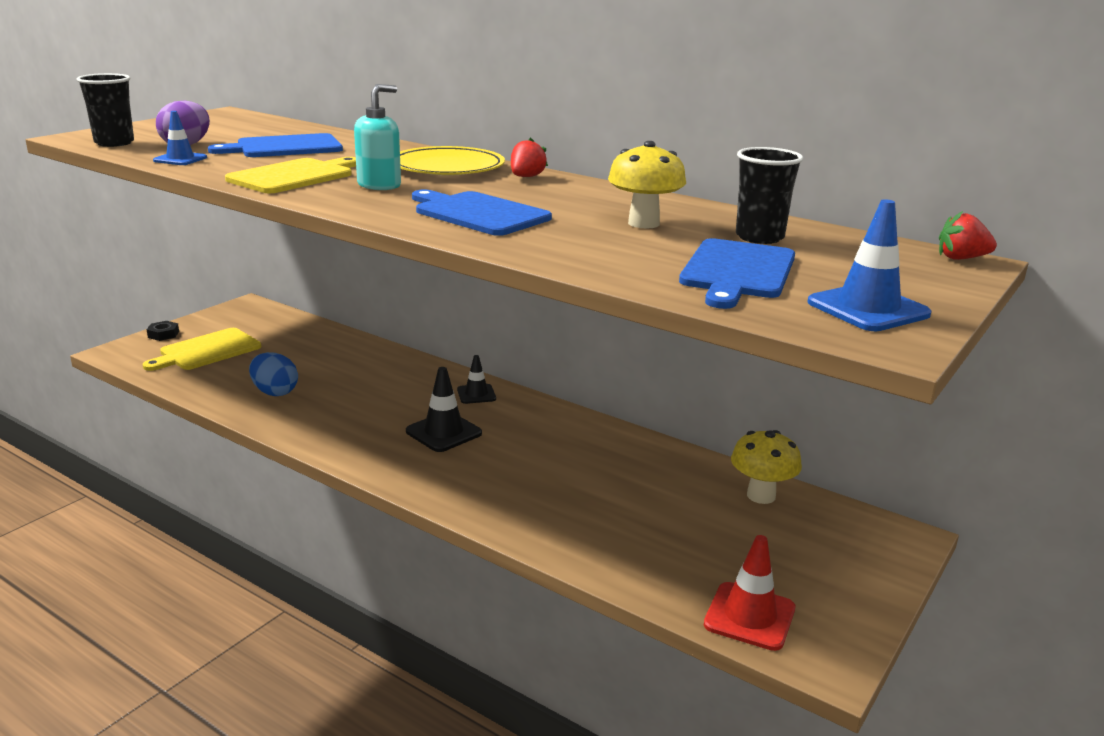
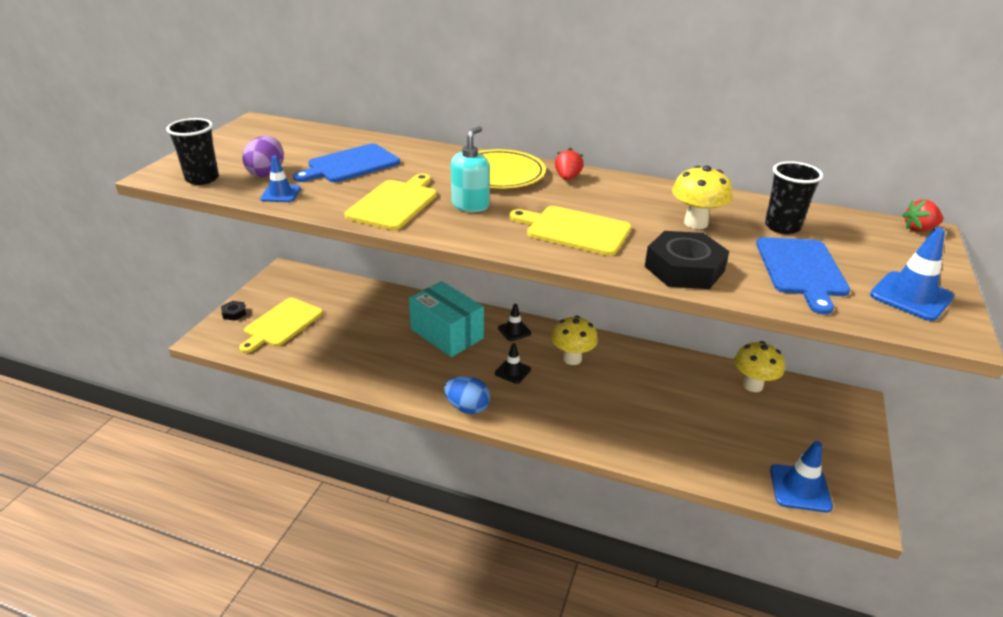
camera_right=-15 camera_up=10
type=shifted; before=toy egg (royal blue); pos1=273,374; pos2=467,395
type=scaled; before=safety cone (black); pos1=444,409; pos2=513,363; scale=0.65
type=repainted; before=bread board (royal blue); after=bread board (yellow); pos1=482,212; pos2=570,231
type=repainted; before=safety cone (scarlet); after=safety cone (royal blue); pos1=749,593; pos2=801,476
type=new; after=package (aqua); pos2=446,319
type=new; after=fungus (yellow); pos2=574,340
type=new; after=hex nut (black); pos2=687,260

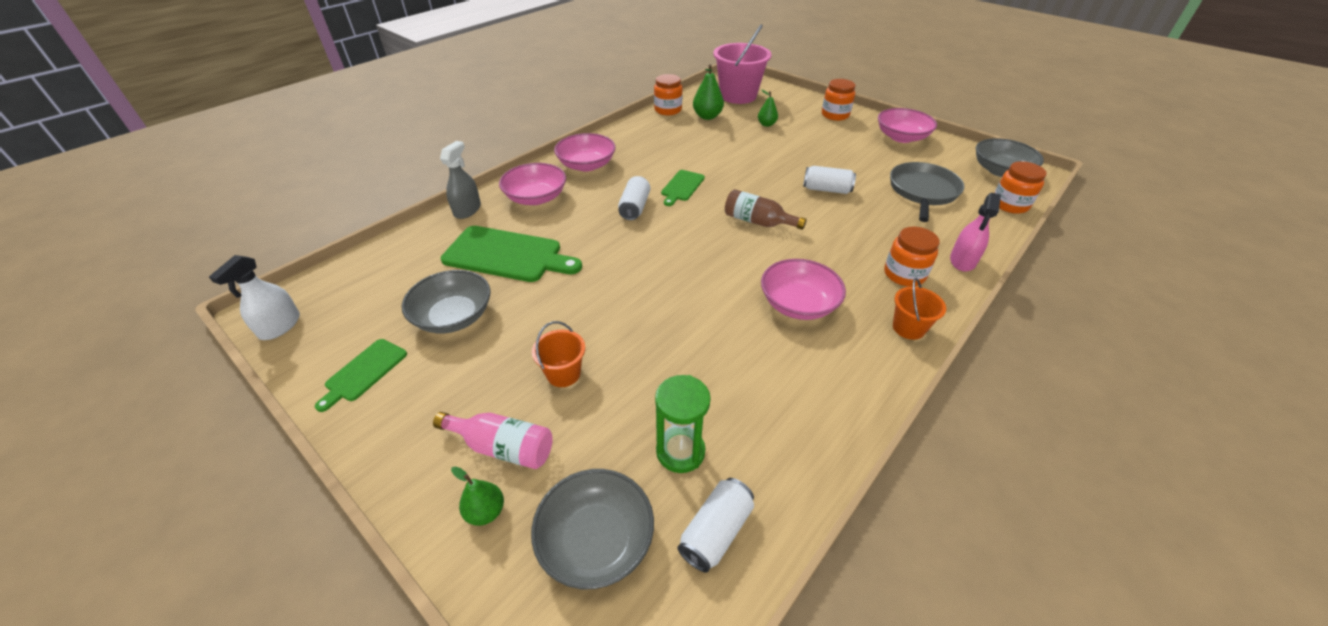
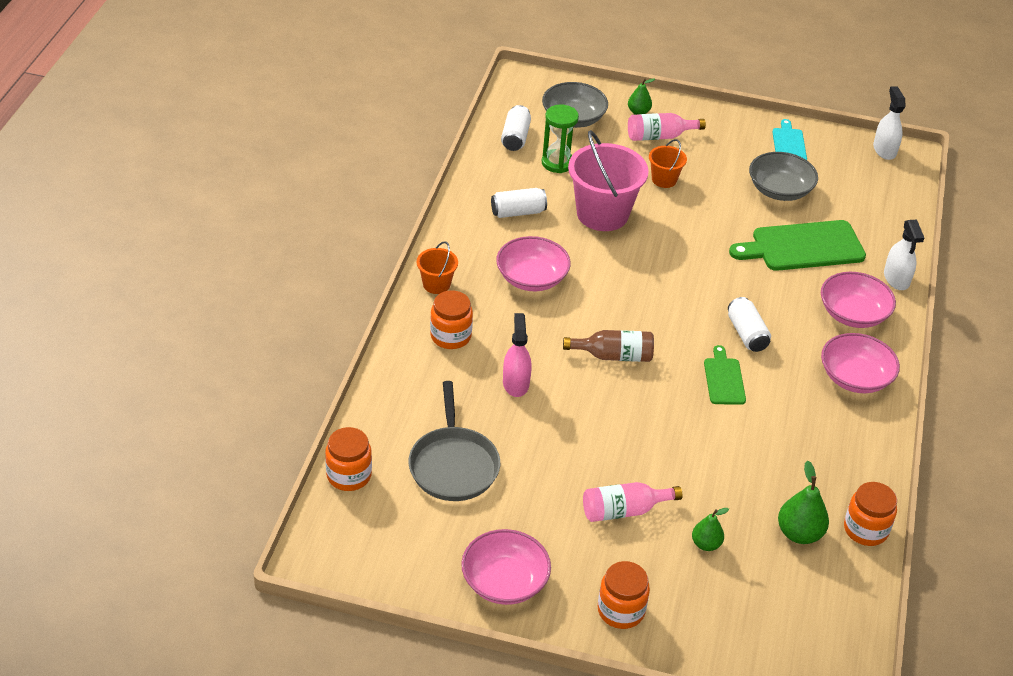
camera_right=150 camera_up=0
type=repainted; before=bread board (green); after=bread board (aqua); pos1=361,375; pos2=789,139
type=repainted; before=sprayer (grey); after=sprayer (pure white); pos1=460,180; pos2=904,254
type=shifted; before=bucket (pink); pos1=742,64; pos2=608,180
type=shifted; before=soda can (pure white); pos1=829,180; pos2=519,203
type=shifted; before=sprayer (pink); pos1=975,232; pos2=517,355
type=gone; before=deep dish (grey); pos1=1010,157
type=new; after=flask (pink); pos2=633,502

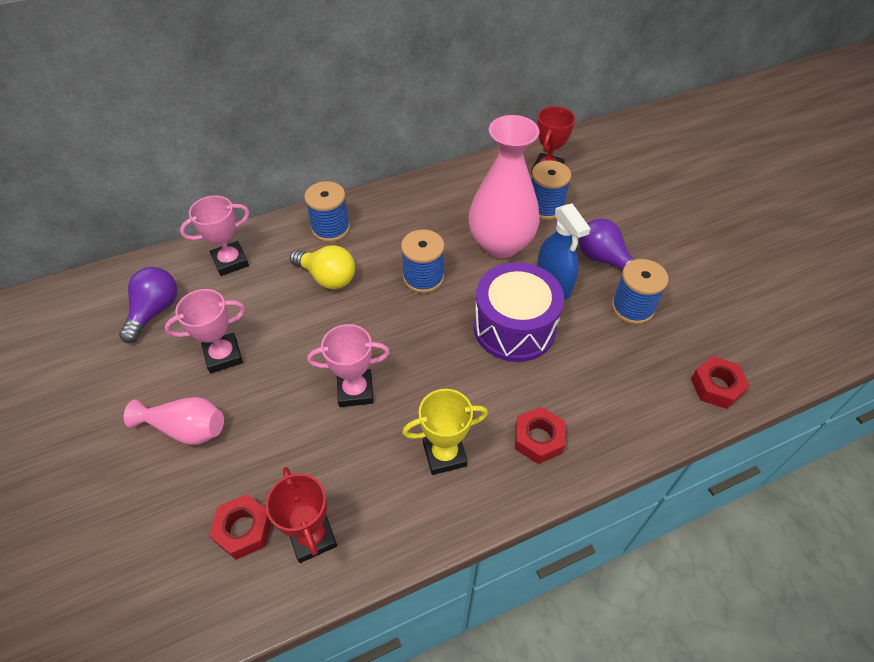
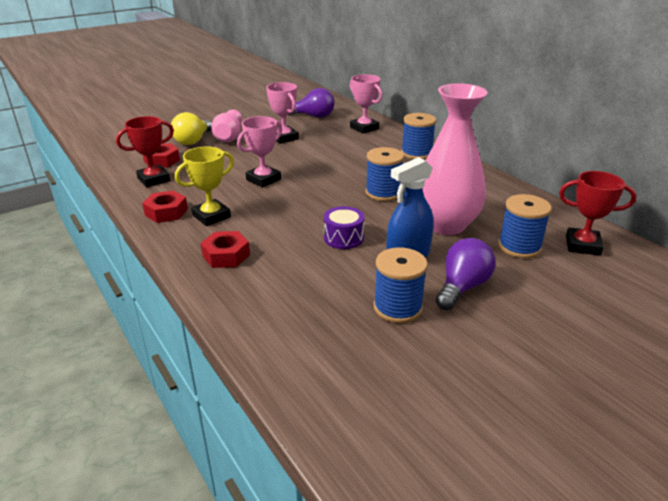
camera_right=80 camera_up=-20
type=shifted; before=bulb (yellow); pos1=322,267; pos2=191,128
type=rotated; before=award cup (pink); pos1=348,365; pos2=259,151; turn=60
type=rotated; before=award cup (yellow); pos1=445,432; pos2=204,186; turn=75
type=scaled; before=snare drum (violet); pos1=519,312; pos2=344,227; scale=0.52
type=shifted; before=hex nut (scarlet); pos1=720,382; pos2=165,206

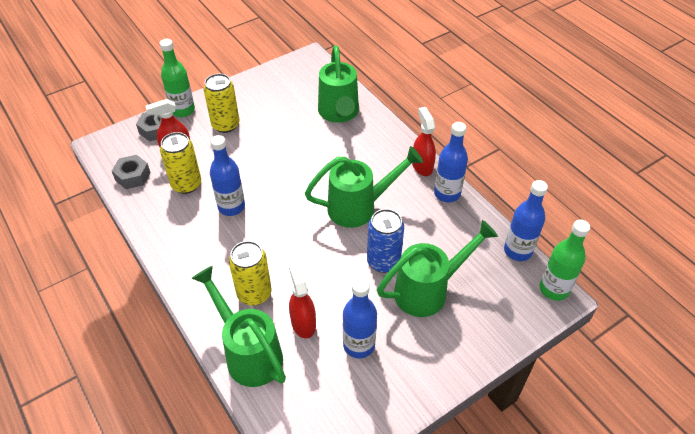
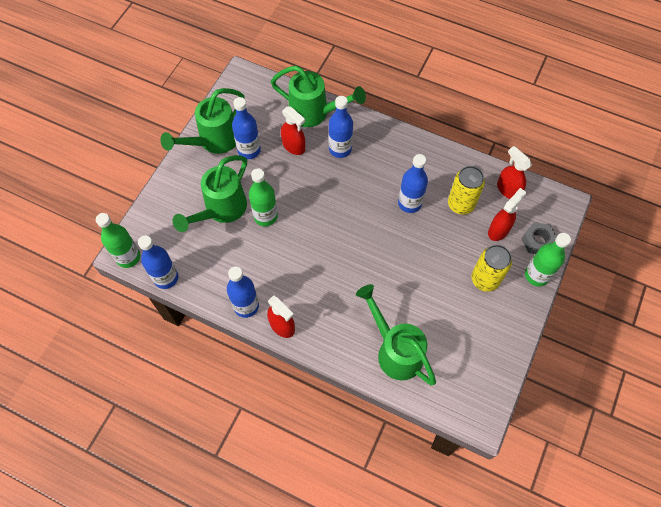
camera_right=150 camera_up=15
type=swapped; before=hex nut (grey); after=sprayer (scarlet); pos1=131,172; pos2=514,172
type=swapped; before=soda can (yellow); after=flask (royal blue); pos1=250,273; pos2=340,127
type=shifted; before=watering pot (green); pos1=364,187; pos2=203,121
type=swapped; before=soda can (royal blue); after=flask (green); pos1=385,241; pos2=263,197

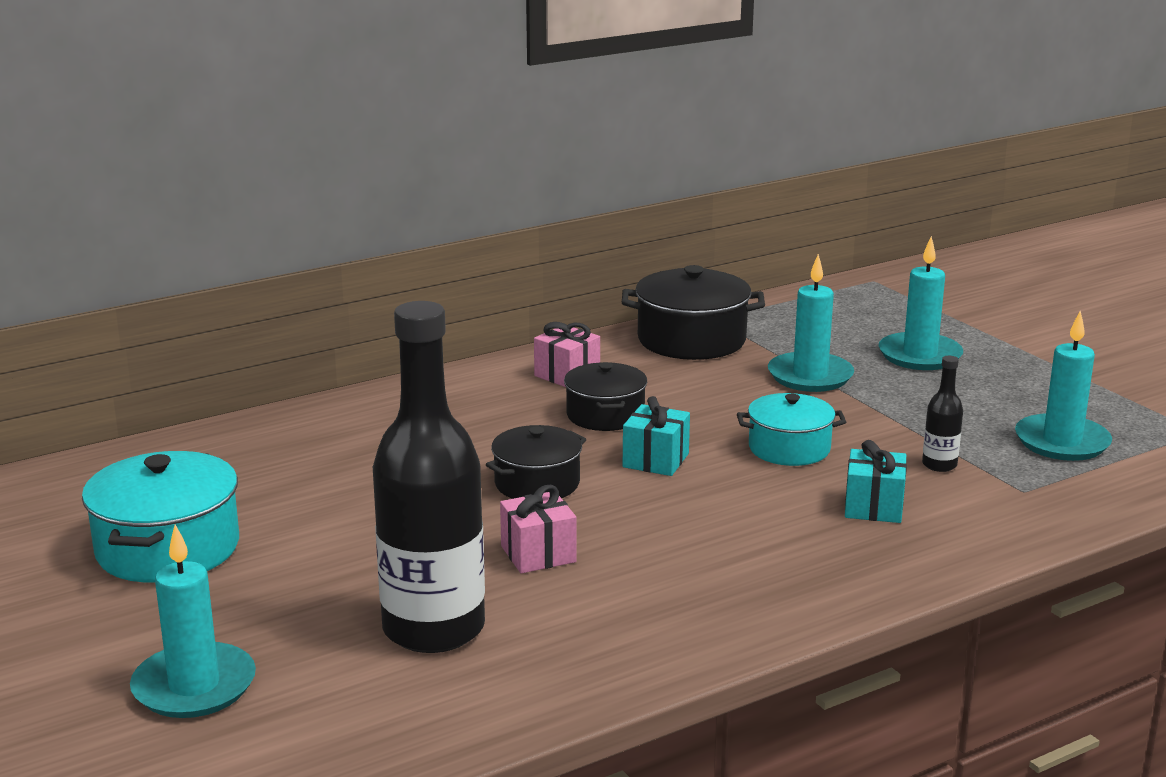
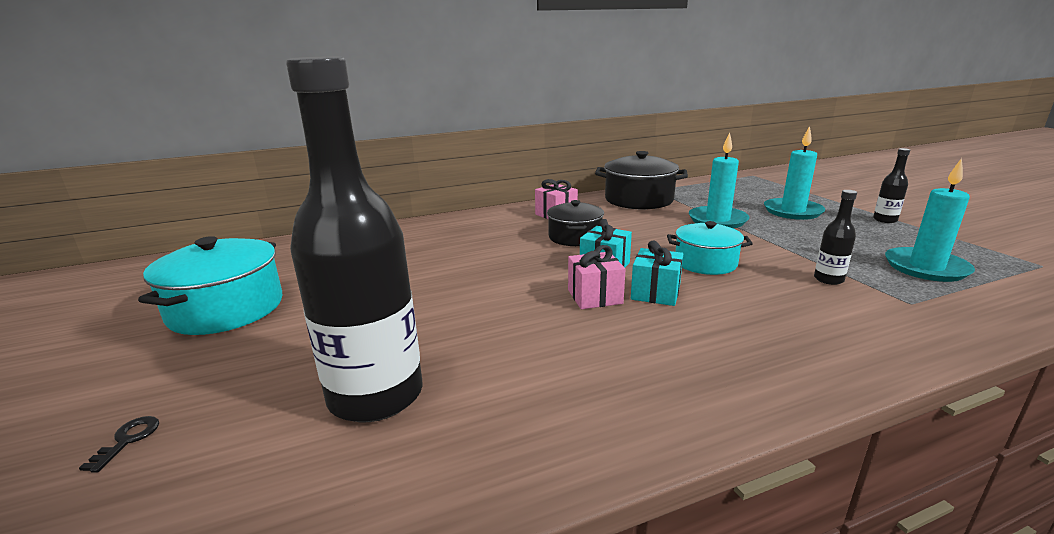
camera_right=10 camera_up=0
type=swapped; before=candle (aqua); after=latchkey (black); pos1=193,621; pos2=119,444
type=gone; before=cooking pot (black); pos1=536,462
type=shifted; before=present (pink); pos1=538,529; pos2=597,277
type=shifted; before=present (aqua); pos1=876,481; pos2=657,273
type=new; after=flask (black); pos2=891,185

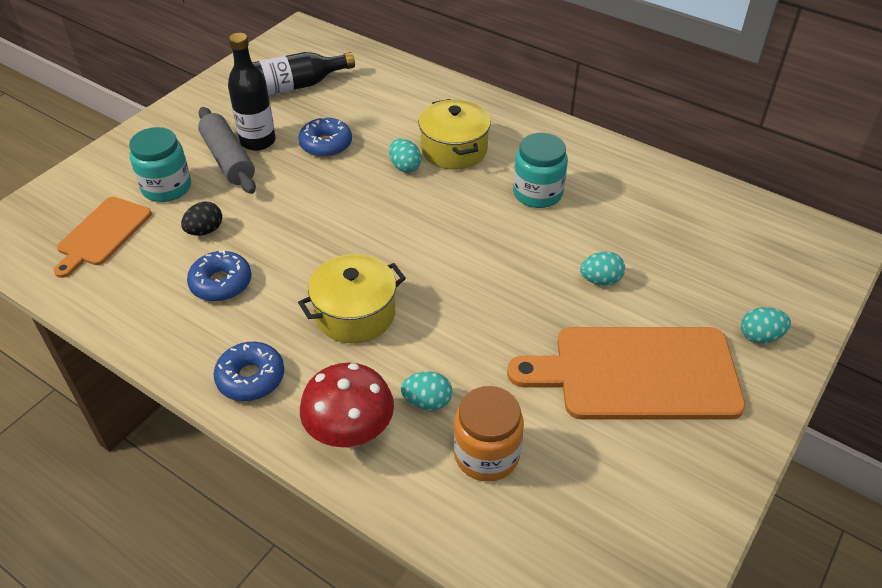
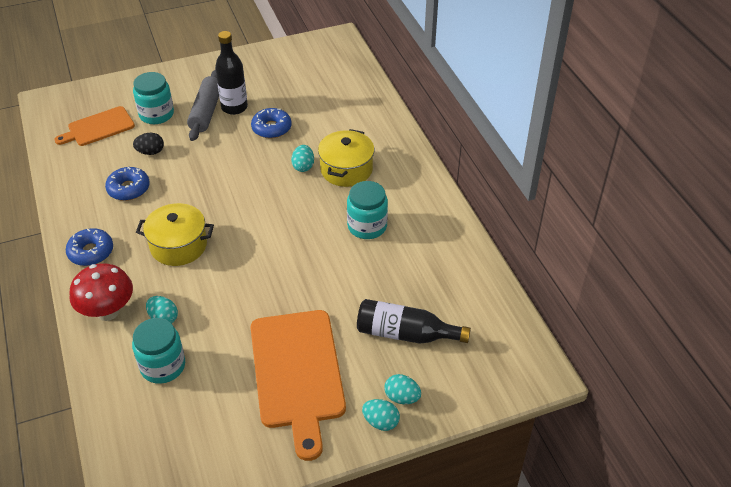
camera_right=35 camera_up=0
type=shifted; before=flask (black); pos1=303,74; pos2=414,321
type=repainted; before=jar (orange); after=jar (aqua); pos1=488,434; pos2=158,351
type=rotated; before=bread board (orange); pos1=626,373; pos2=298,385; turn=-135
type=shifted; before=toy egg (aqua); pos1=602,268; pos2=381,415

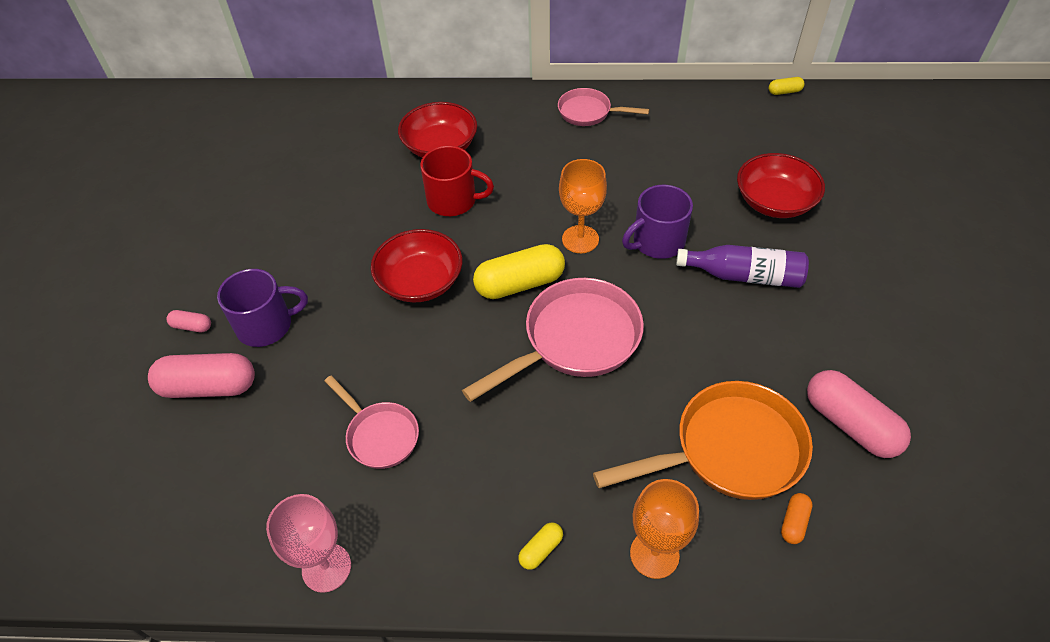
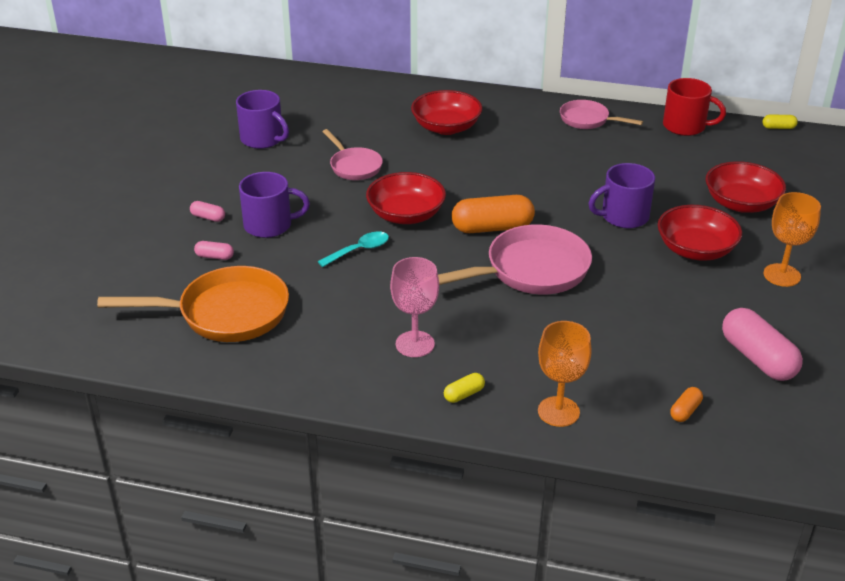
camera_right=10 camera_up=-15
type=scaled; before=pill (pink); pos1=201,375; pos2=214,250; scale=0.47
type=shifted; before=chalice (pink); pos1=308,543; pos2=414,307
type=shifted; before=pan (pink); pos1=372,422; pos2=352,154
type=shifted; before=coffee mug (scarlet); pos1=457,181; pos2=694,107
type=repainted; before=pill (yellow); after=pill (orange); pos1=519,271; pos2=493,214
type=shifted; before=chalice (orange); pos1=583,206; pos2=792,239
type=shifted; before=pan (orange); pos1=703,440; pos2=193,304
type=swapped; before=flask (violet); after=deep dish (scarlet); pos1=742,266; pos2=700,233
type=new; after=coffee mug (violet); pos2=262,119
type=new; after=tablespoon (aqua); pos2=353,249

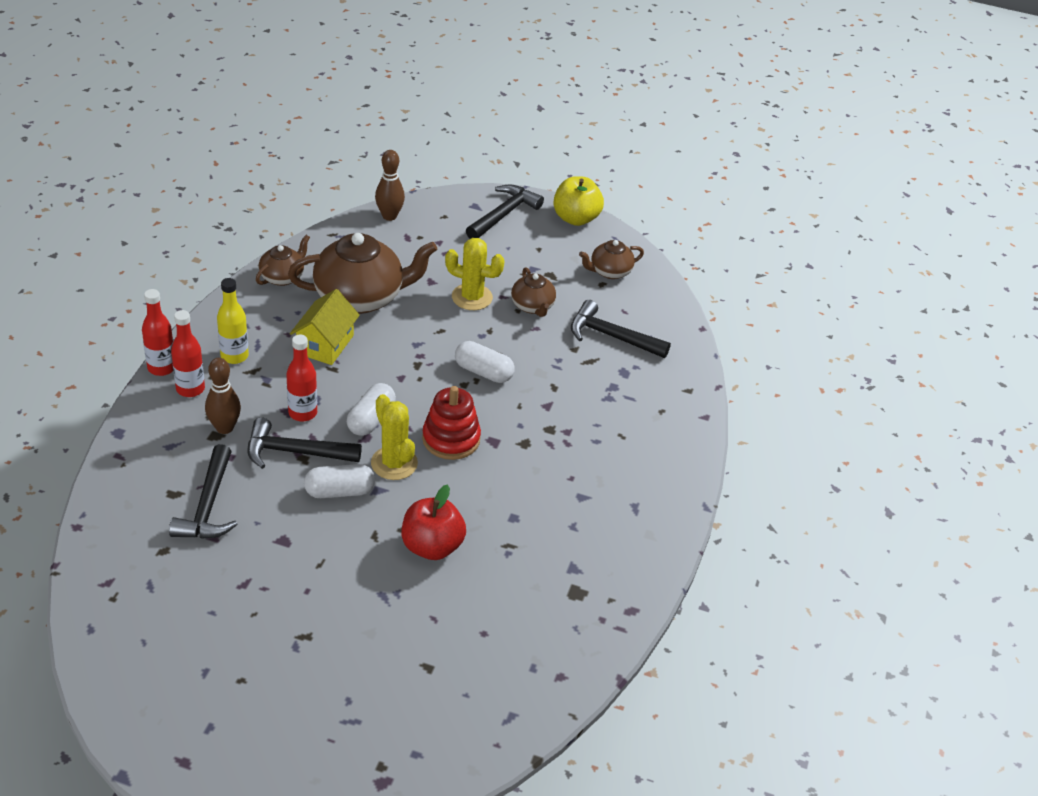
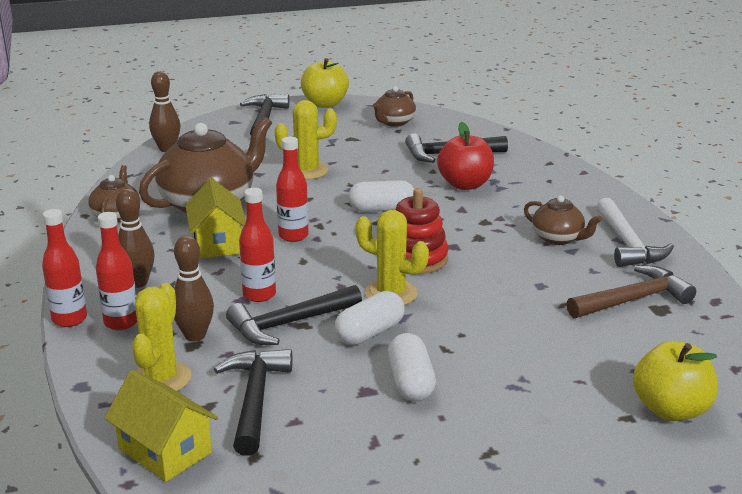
camera_right=-30 camera_up=-15
type=rotated; before=claw hammer (black); pos1=203,491; pos2=253,402; turn=-150
type=swapped; before=flask (yellow); after=skittle (dark brown); pos1=233,321; pos2=135,238
type=shifted; before=pill (pure white); pos1=371,409; pos2=412,367
type=shifted; before=toy apple (scarlet); pos1=433,522; pos2=465,156
type=shifted; before=china teapot (dark brown); pos1=533,292; pos2=563,220
type=new; after=toy house (yellow); pos2=161,426
type=new; after=prickly plant (yellow); pos2=161,337
type=new; after=flask (scarlet); pos2=292,189
type=new; after=claw hammer (dark brown); pos2=631,291
type=new; after=claw hammer (pure white); pos2=635,232
type=new; after=toy apple (yellow); pos2=675,381

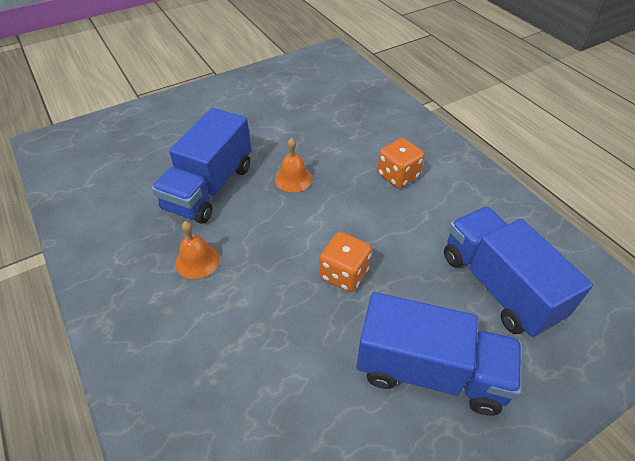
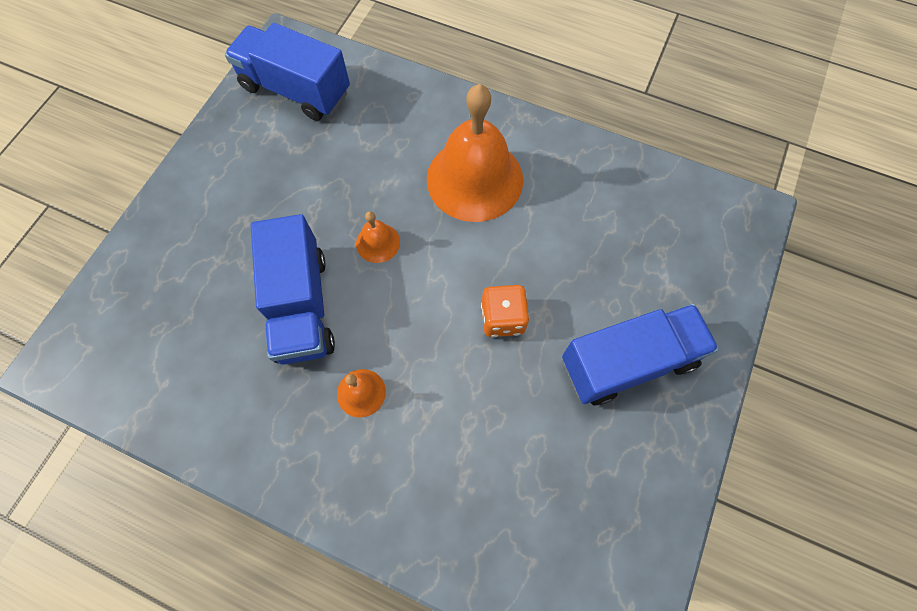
camera_right=-35 camera_up=20
type=swapped; before=game die (orange); after=hand bell (orange); pos1=400,163; pos2=475,153
type=shifted; before=truck (royal blue); pos1=518,272; pos2=287,72

